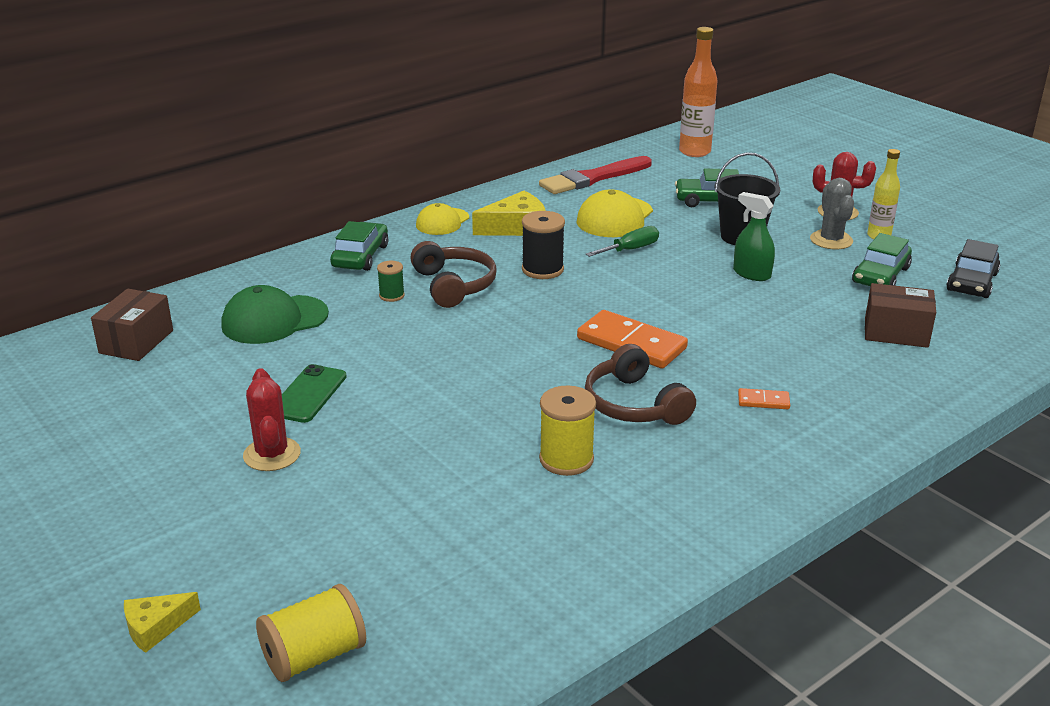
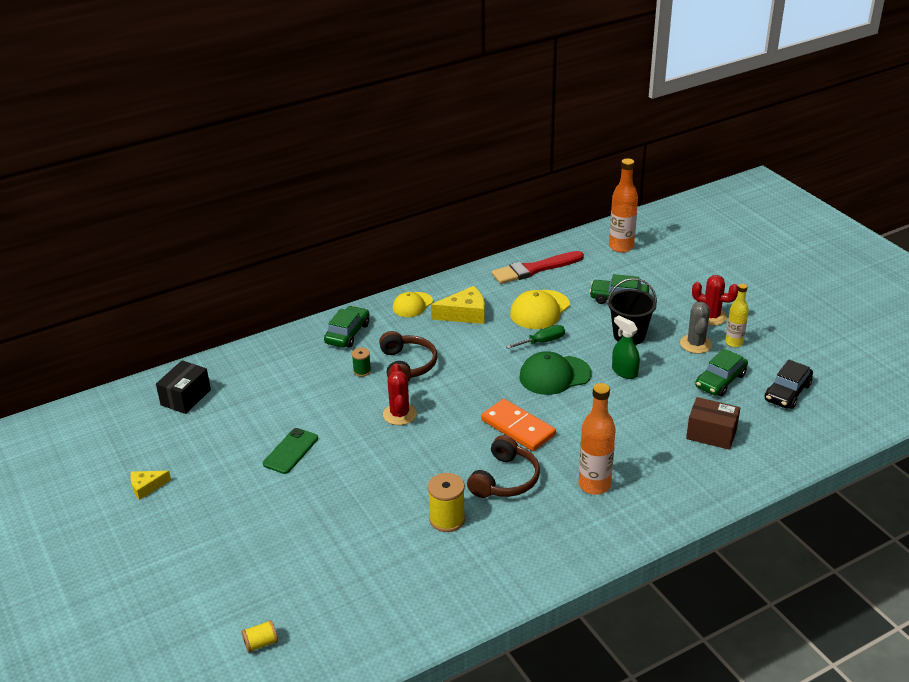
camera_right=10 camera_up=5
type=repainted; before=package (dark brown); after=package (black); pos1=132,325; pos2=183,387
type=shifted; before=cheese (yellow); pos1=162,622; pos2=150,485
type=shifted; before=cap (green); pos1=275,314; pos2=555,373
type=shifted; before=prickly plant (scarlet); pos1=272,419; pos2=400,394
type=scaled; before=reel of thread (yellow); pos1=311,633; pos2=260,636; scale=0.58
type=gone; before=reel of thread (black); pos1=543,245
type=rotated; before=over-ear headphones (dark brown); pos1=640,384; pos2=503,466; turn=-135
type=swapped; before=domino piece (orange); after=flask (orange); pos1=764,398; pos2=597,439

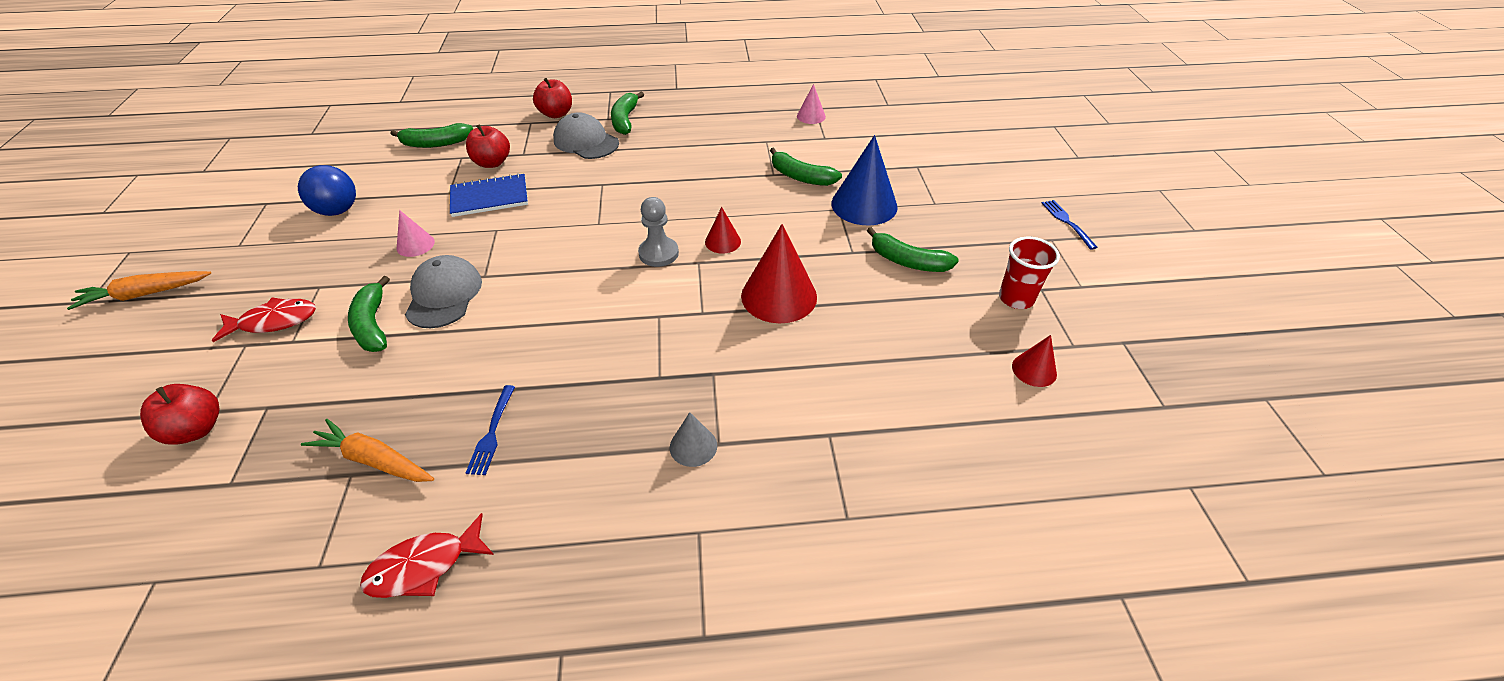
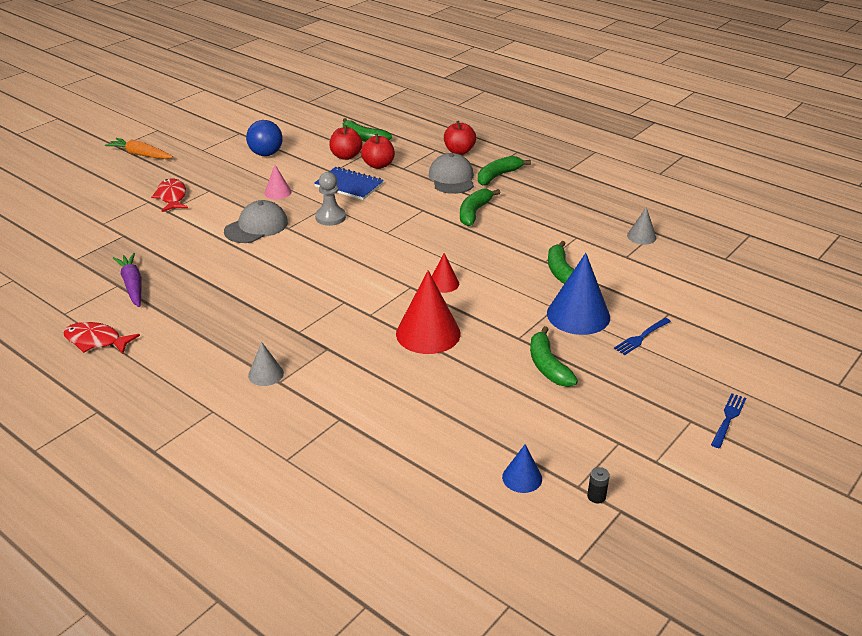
camera_right=45 camera_up=-10
type=shifted; before=toy apple (scarlet); pos1=180,414; pos2=346,142
type=rotated; before=toy fish (scarlet); pos1=264,319; pos2=169,195; turn=-135
type=repainted; before=root vegetable (orange); after=root vegetable (violet); pos1=367,450; pos2=127,280
type=shifted; before=banana fruit (green); pos1=369,314; pos2=480,207
type=shifted; before=table fork (royal blue); pos1=490,430; pos2=642,336
type=shifted; before=game pawn (grey); pos1=658,232; pos2=330,199
type=repainted; before=cone (pink); after=cone (grey); pos1=811,104; pos2=641,226
type=gone; before=cup (scarlet); pos1=1029,273
type=repainted; before=cone (scarlet); after=cone (royal blue); pos1=1034,361; pos2=522,468
type=new; after=battery (black); pos2=598,485

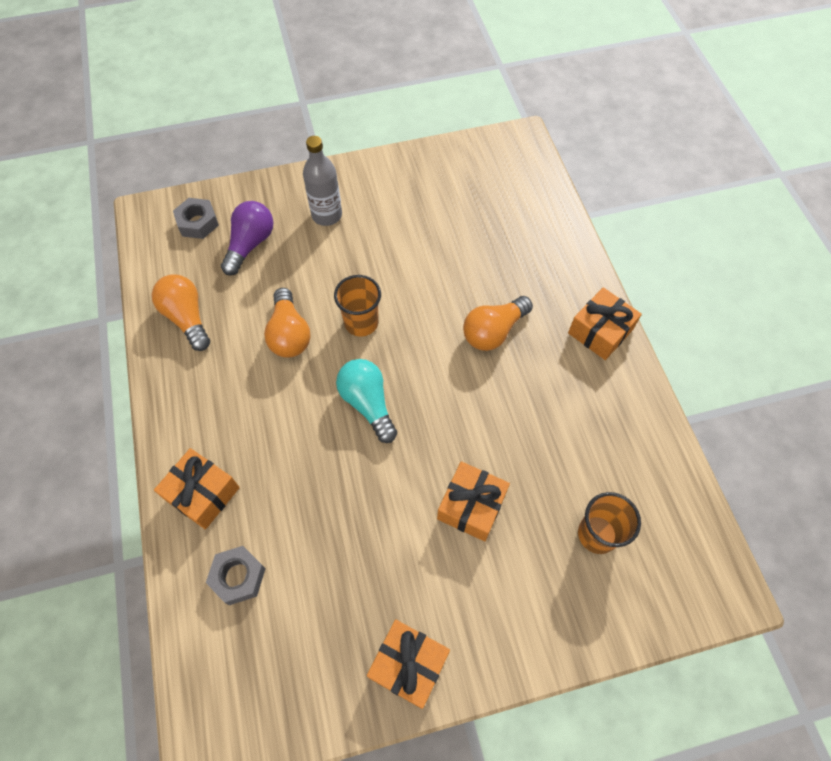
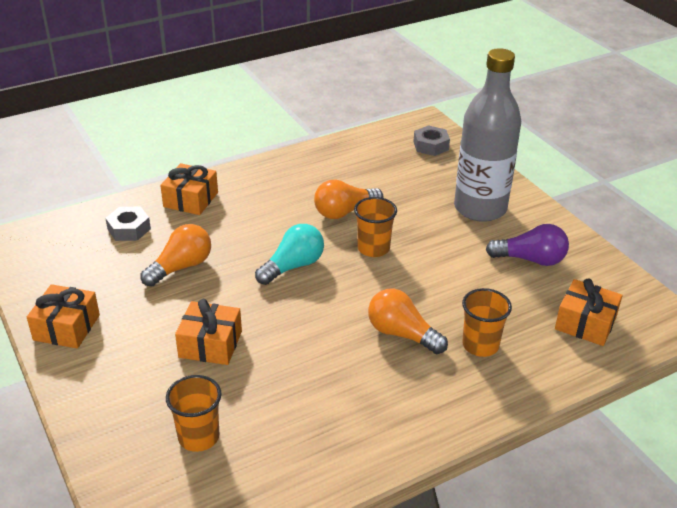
camera_right=75 camera_up=-25
type=shifted; before=bulb (orange); pos1=181,312; pos2=176,255
type=shifted; before=bulb (violet); pos1=247,238; pos2=527,245
type=scaled; before=flask (grey); pos1=322,181; pos2=487,135; scale=1.78
type=shifted; before=present (orange); pos1=605,323; pos2=588,312
type=new; after=cup (orange); pos2=487,322

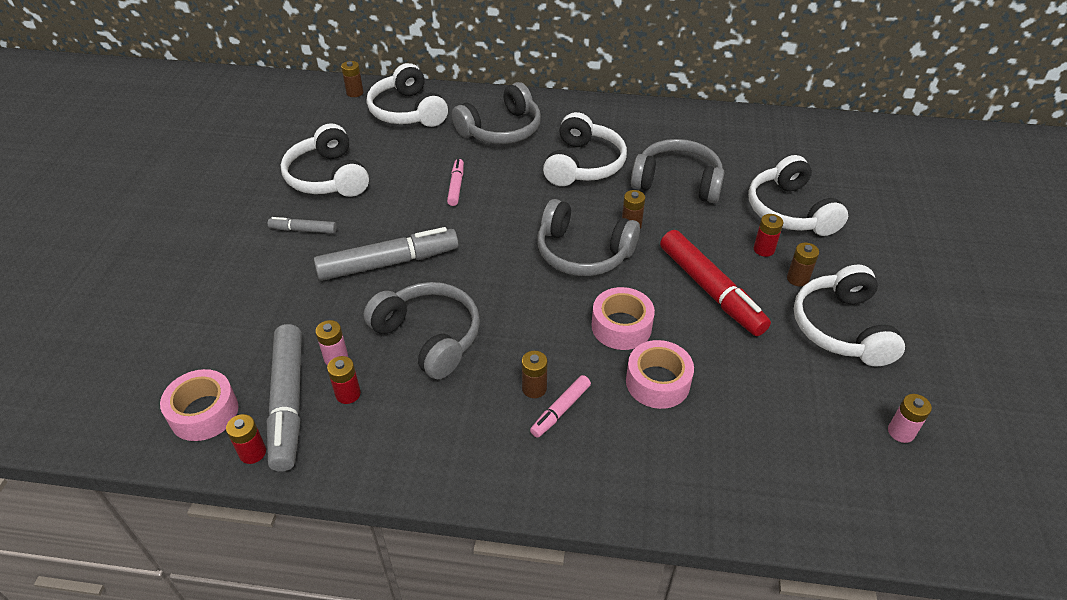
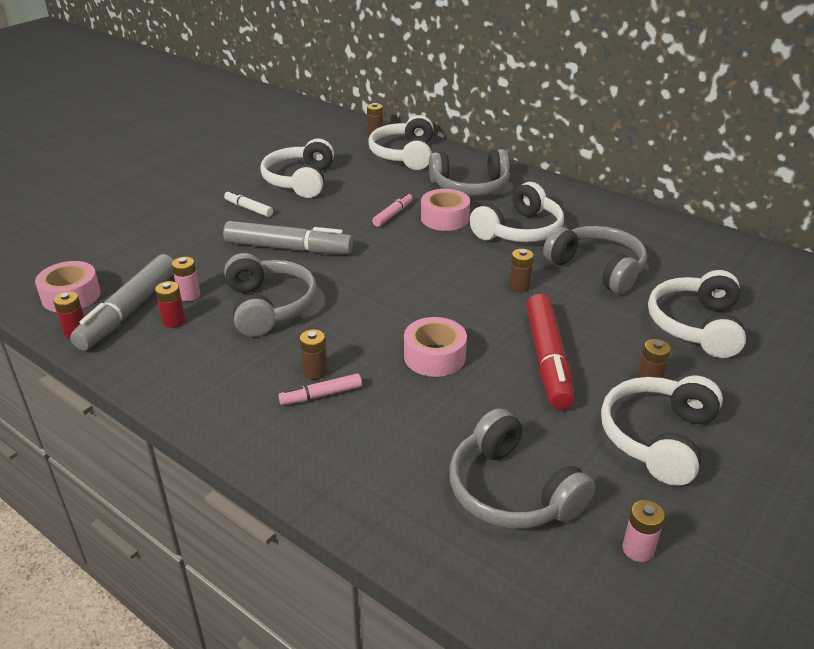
camera_right=30 camera_up=-10
type=repainted; before=felt pen (grey); after=felt pen (pure white); pos1=302,225; pos2=248,203
type=shifted; before=over-ear headphones (grey); pos1=588,237; pos2=522,468
type=shifted; before=roll of tape (pink); pos1=660,374; pos2=445,210
type=gone; before=battery (scarlet); pos1=768,235

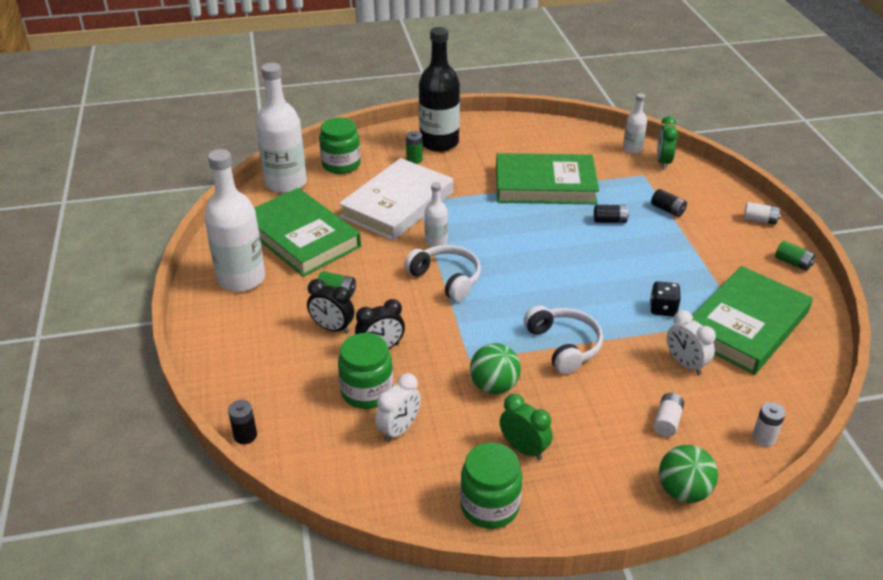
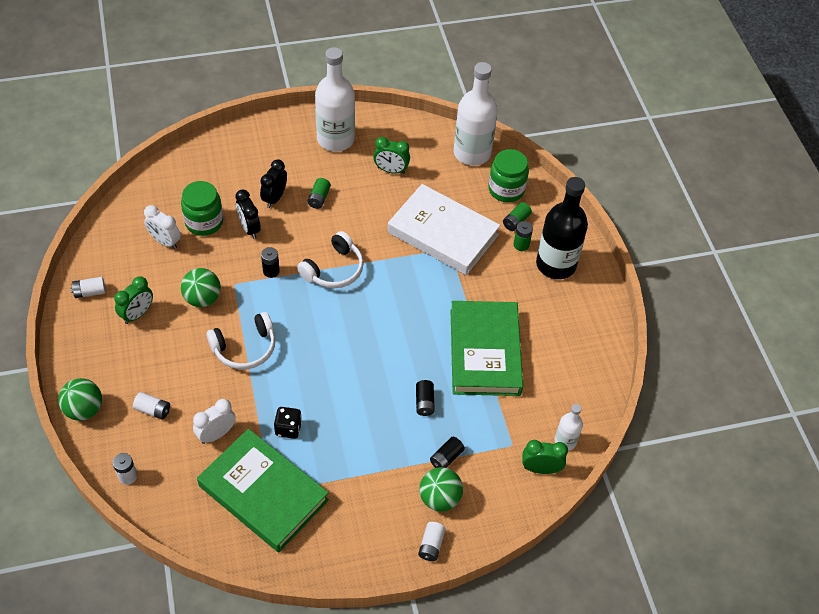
camera_right=85 camera_up=15
type=shifted; before=battery (black); pos1=242,422; pos2=270,262
type=swapped; before=hardcover (green); after=clock (green); pos1=307,232; pos2=391,155
type=gone; before=flask (pure white); pos1=436,214
type=swapped; before=jar (green); after=battery (pure white); pos1=491,486; pos2=88,287
type=shifted; before=battery (green); pos1=795,256; pos2=517,216
type=new; after=sphere (green); pos2=441,489

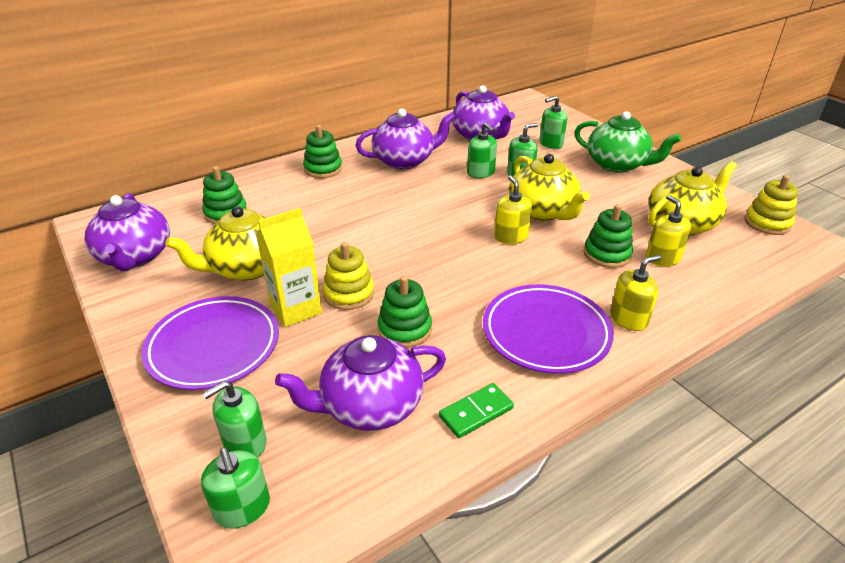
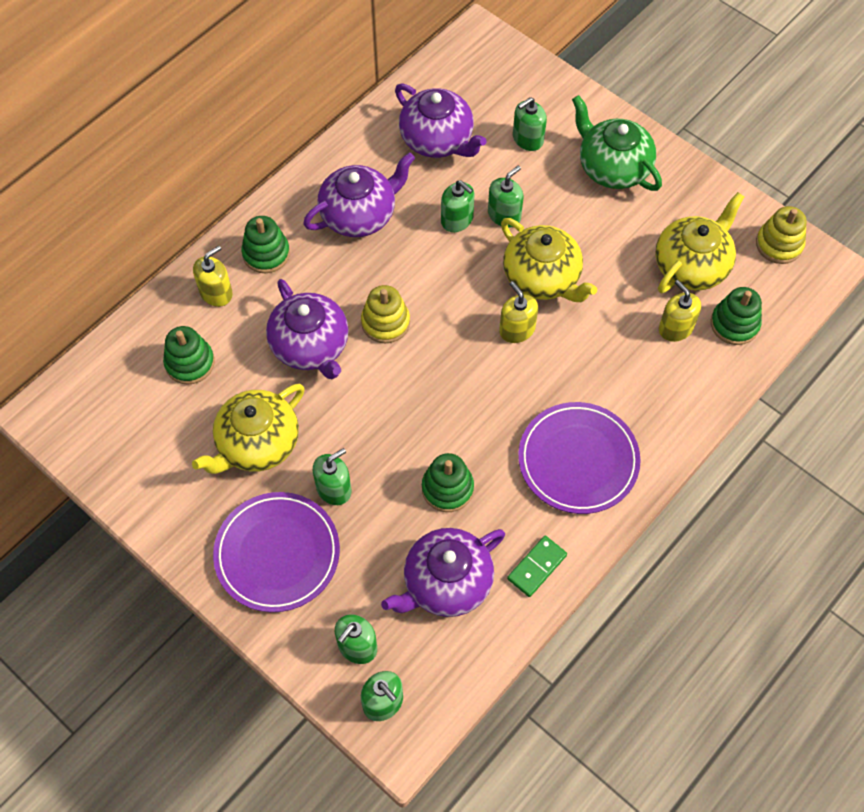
camera_right=-15 camera_up=25
type=shifted; before=china teapot (violet); pos1=127,232; pos2=307,329
type=swapped; before=milk carton (yellow); after=soap dispenser (green); pos1=289,267; pos2=332,476
type=shifted; before=stacking toy (yellow); pos1=348,276; pos2=385,314
type=rotated; before=china teapot (green); pos1=628,142; pos2=617,143; turn=-150
type=shifted; before=stacking toy (green); pos1=608,236; pos2=736,316
type=shifted; before=soap dispenser (yellow); pos1=635,293; pos2=213,276

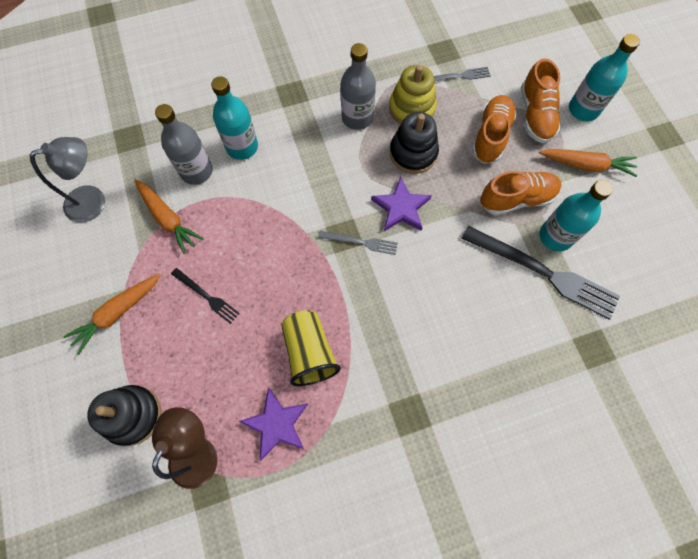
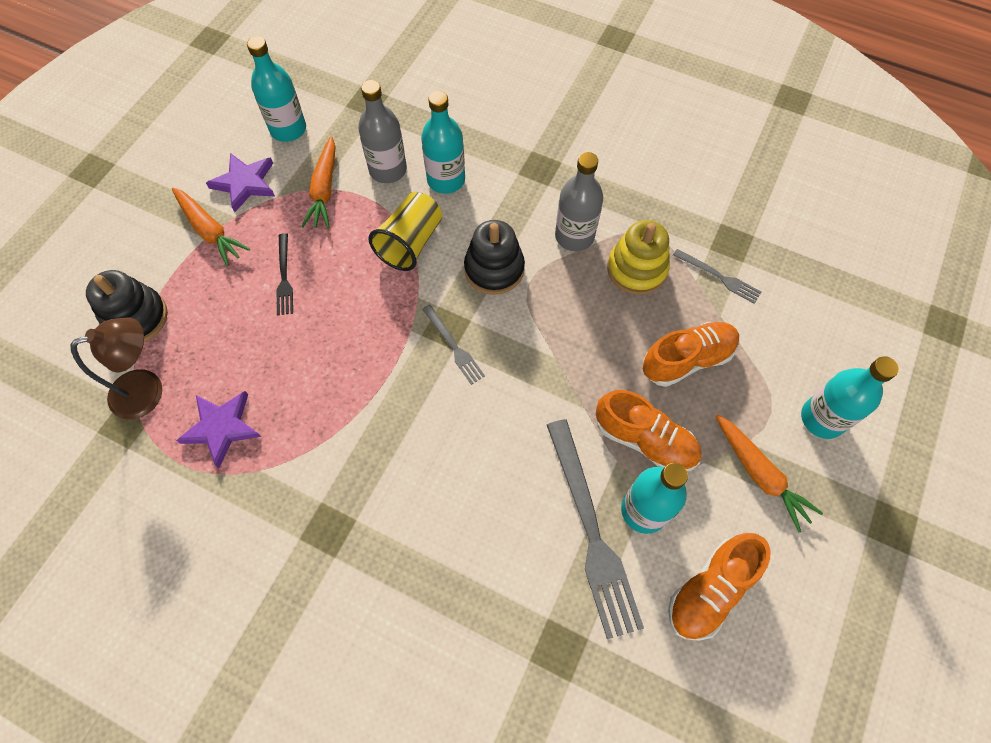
camera_right=45 camera_up=-5
type=swapped; before=lamp (grey); after=flask (aqua); pos1=67,179; pos2=276,89
type=rotated; before=root vegetable (orange); pos1=111,314; pos2=211,227; turn=-135
type=shifted; before=cup (yellow); pos1=311,348; pos2=405,231
type=shifted; before=five-pointed star (violet); pos1=401,203; pos2=240,182
type=shifted; before=stacking toy (black); pos1=414,143; pos2=494,257
type=repainted; before=table fork (black); after=table fork (grey); pos1=540,273; pos2=595,529
type=shifted; before=sneaker (orange); pos1=541,100; pos2=719,587

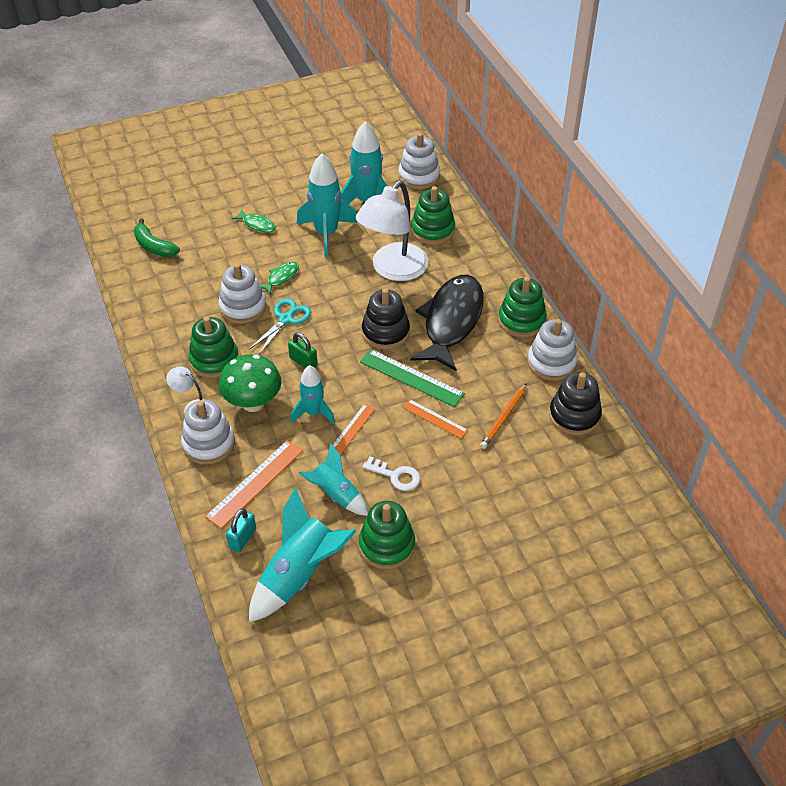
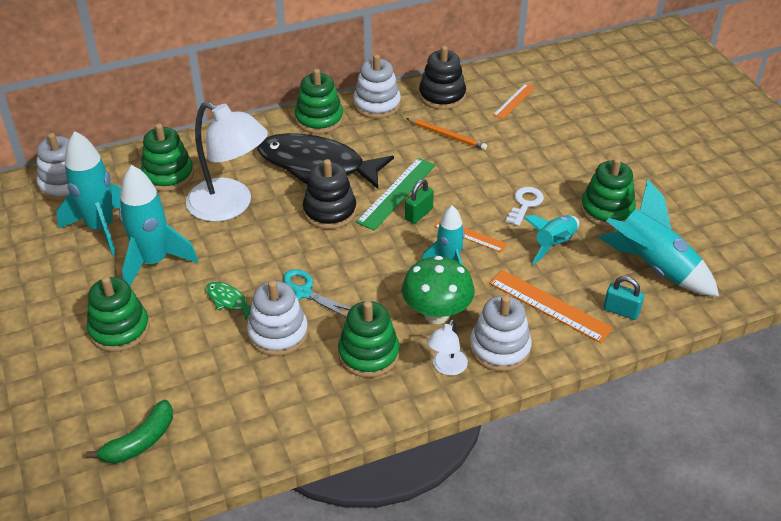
camera_right=-90 camera_up=-5
type=swapped; before=toy fish (green); after=stacking toy (green); pos1=253,221; pos2=118,314
type=shifted; before=small lock (green); pos1=303,350; pos2=419,201
type=shifted; before=straightedge (orange); pos1=435,419; pos2=514,101

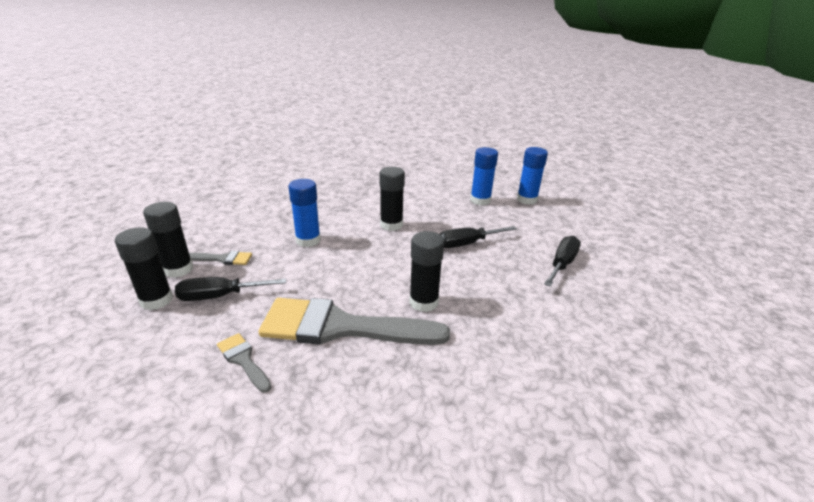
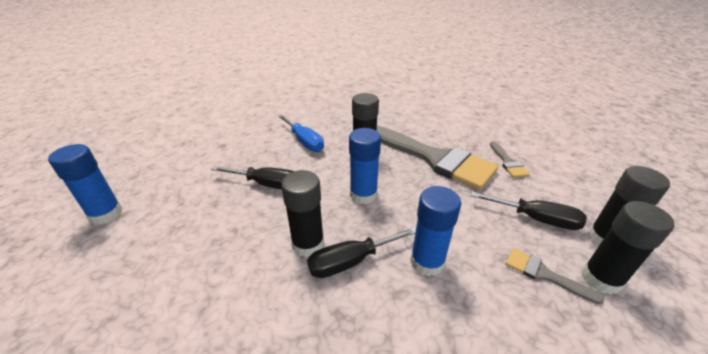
camera_right=-145 camera_up=5
type=shifted; before=stick of glue (royal blue); pos1=484,176; pos2=365,166
type=shifted; before=hand screwdriver (black); pos1=562,261; pos2=361,252
type=new; after=hand screwdriver (royal blue); pos2=301,133

